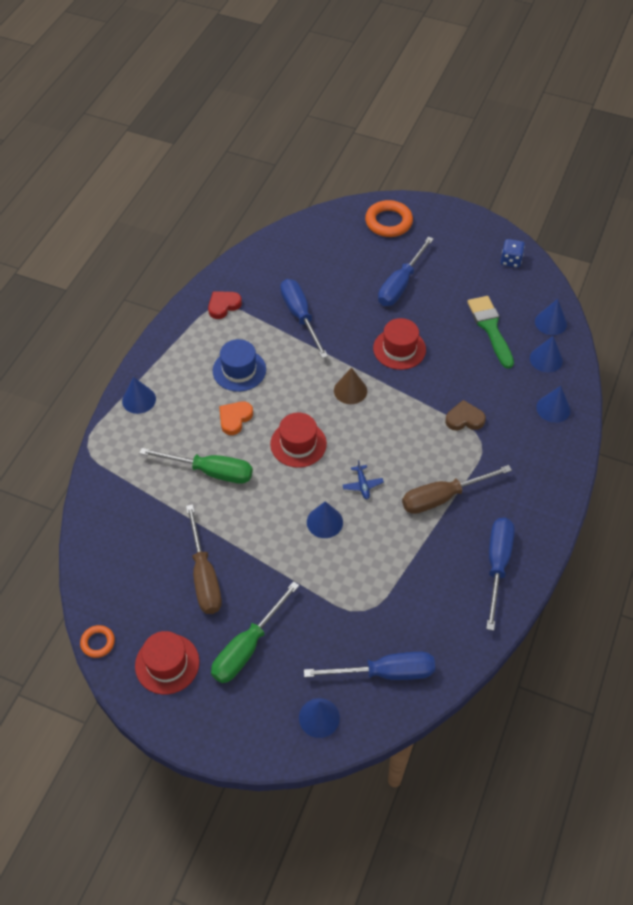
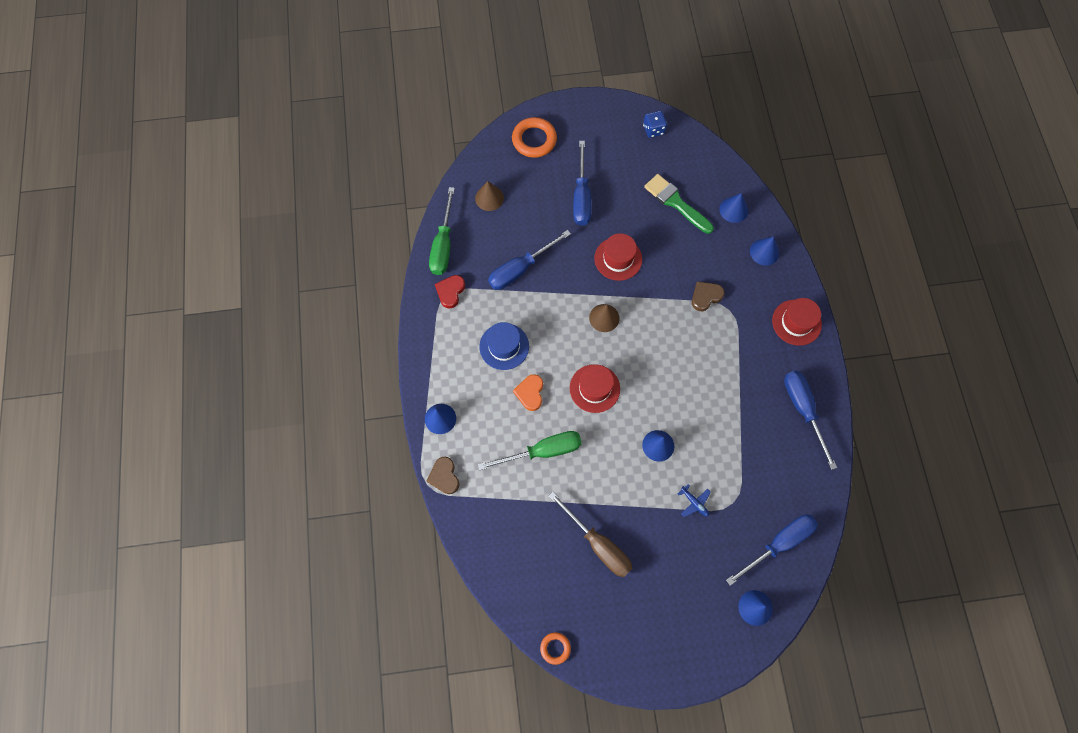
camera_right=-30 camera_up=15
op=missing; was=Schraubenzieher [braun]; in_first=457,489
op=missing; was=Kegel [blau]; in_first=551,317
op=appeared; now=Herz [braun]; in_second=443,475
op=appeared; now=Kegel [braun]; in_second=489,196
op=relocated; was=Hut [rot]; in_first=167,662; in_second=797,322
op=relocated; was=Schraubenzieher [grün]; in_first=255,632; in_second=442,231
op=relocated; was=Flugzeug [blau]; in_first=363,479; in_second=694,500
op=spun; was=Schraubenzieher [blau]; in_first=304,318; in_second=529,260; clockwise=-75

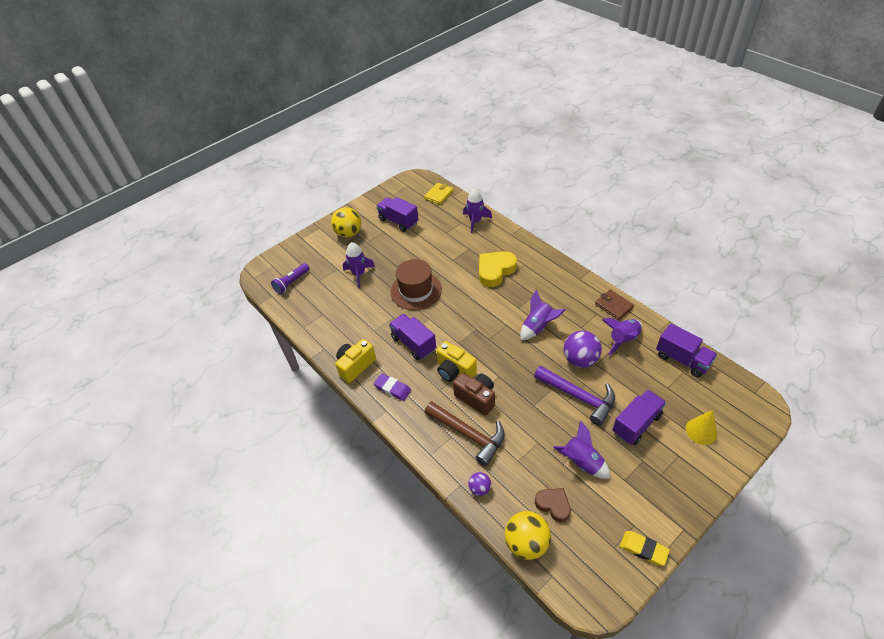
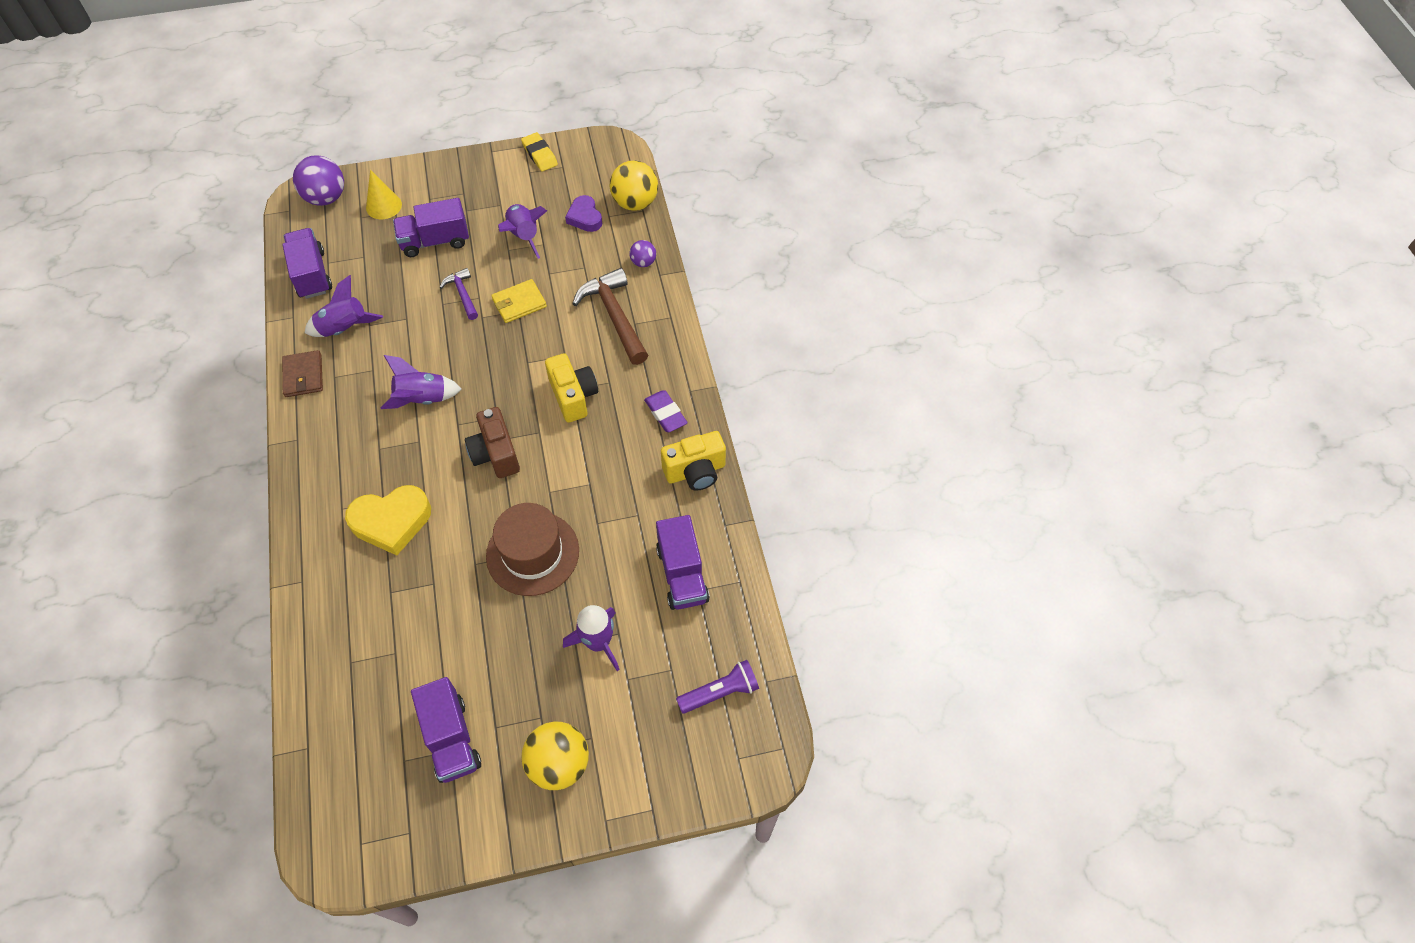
camera_right=-155 camera_up=10
op=missing; was=Rakete [lila]; in_first=477,211
op=relocated; was=Lastwagen [lila]; in_first=412,337; in_second=683,562
op=relocated; was=Geldbörse [gelb]; in_first=439,194; in_second=519,301
op=relocated; was=Kamera [braun]; in_first=474,394; in_second=492,442
op=relocated; was=Ball [lila]; in_first=583,349; in_second=318,180
op=colour; was=Herz [braun]; now=Herz [lila]; in_first=553,505; in_second=583,213
op=size; was=Hammer [lila]; in_first=574,395; in_second=459,294; ratio=0.55

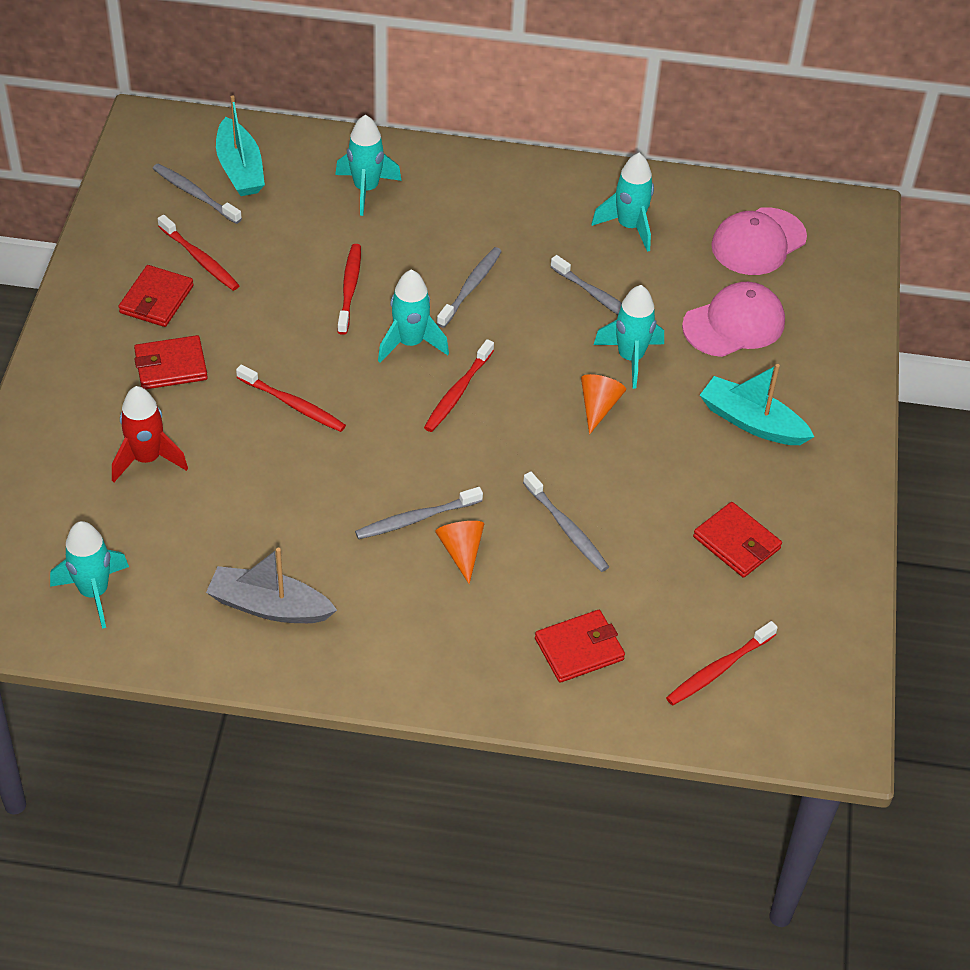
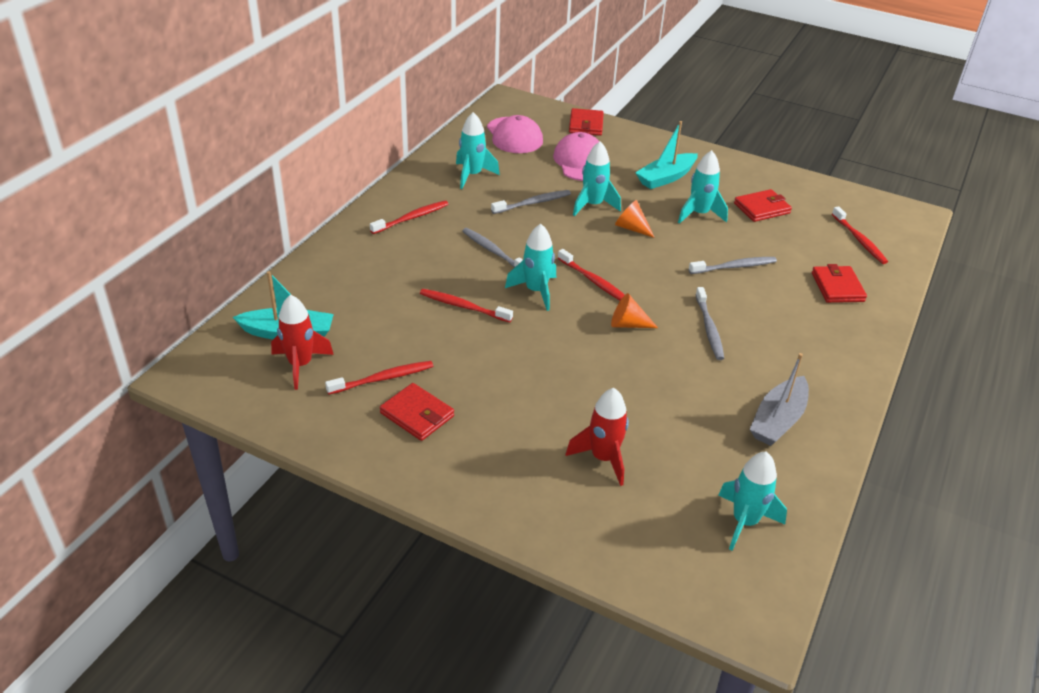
camera_right=-70 camera_up=-10
op=relocated; was=Geldbörse [rot]; in_first=171,362; in_second=586,122
op=relocated; was=Zahnbürste [rot]; in_first=291,398; in_second=409,217
op=relocated; was=Rakete [türkis]; in_first=368,165; in_second=703,187
op=relocated; was=Kegel [orange]; in_first=459,552; in_second=634,310
op=exchanged; was=Zahnbürste [grau]; now=Rakete [rot]; in_first=197,194; in_second=302,342

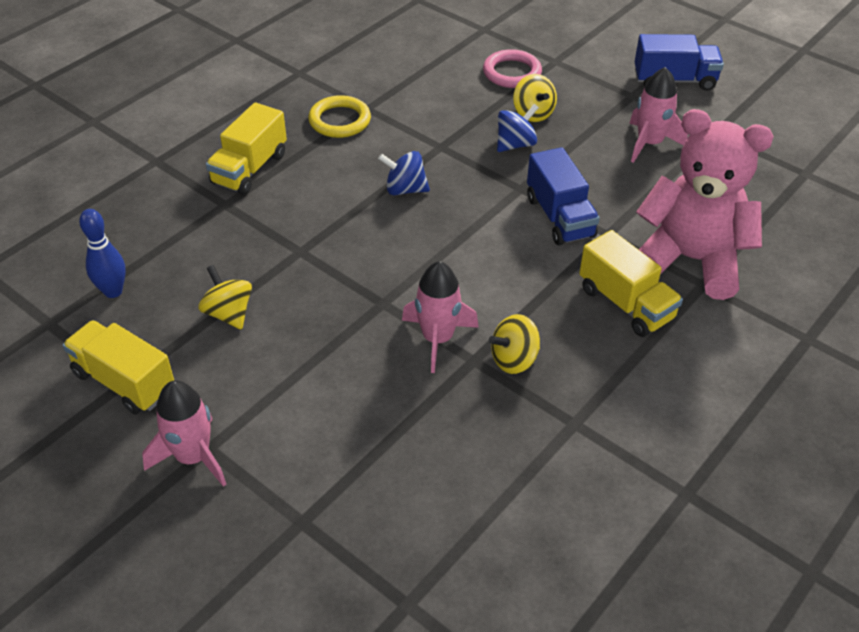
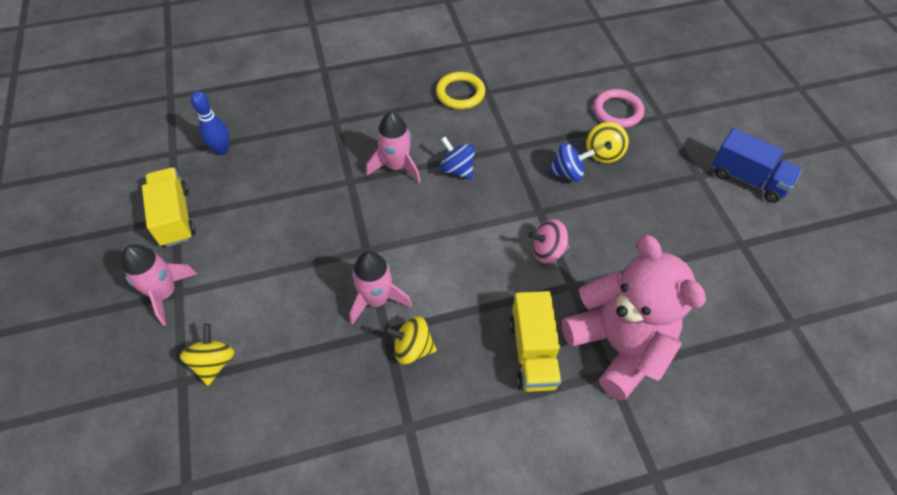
camera_right=35 camera_up=10
op=missing; was=Lastwagen [gelb]; in_first=246,148
op=relocated; was=Kreisel [gelb]; in_first=225,297; in_second=207,355
op=relocated; was=Rakete [rosa]; in_first=658,115; in_second=394,147
op=exchanged; was=Lastwagen [blau]; now=Kreisel [rosa]; in_first=563,196; in_second=549,241

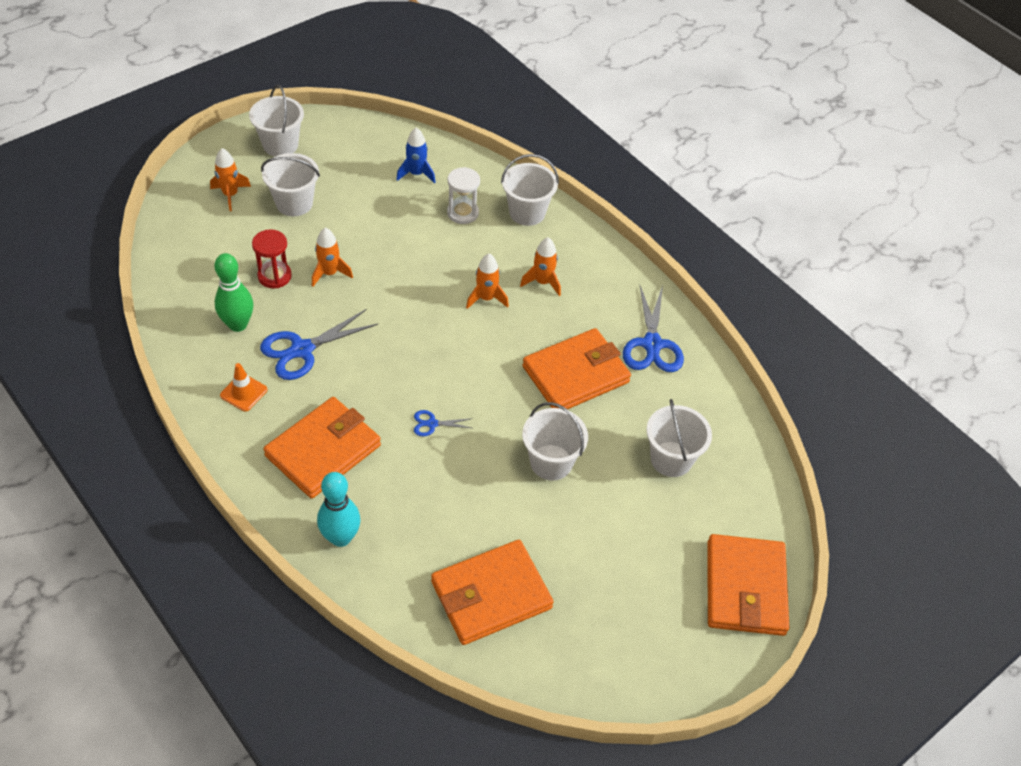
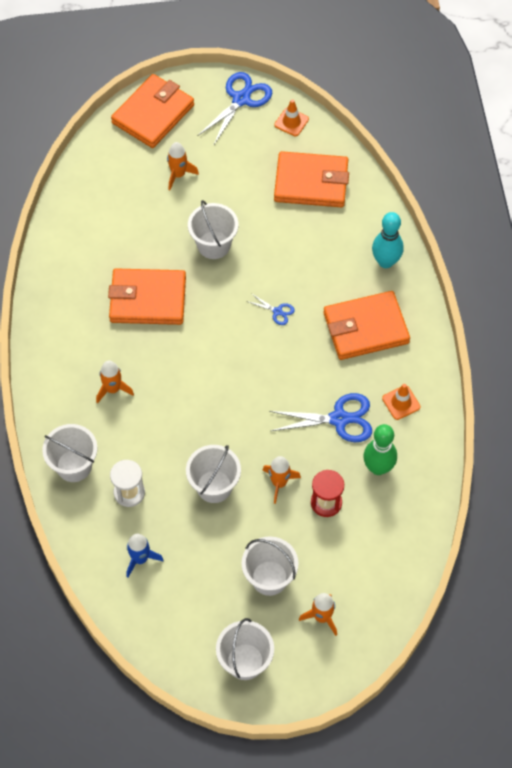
camera_right=-145 camera_up=10
op=appeared; now=Leitkegel [orange]; in_second=291,117
op=relocated; was=Rakete [orange]; in_first=487,281; in_second=183,166
op=relocated; was=Schere [blau]; in_first=653,328; in_second=235,109
op=relocated; was=Eimer [weiß]; in_first=679,438; in_second=213,474

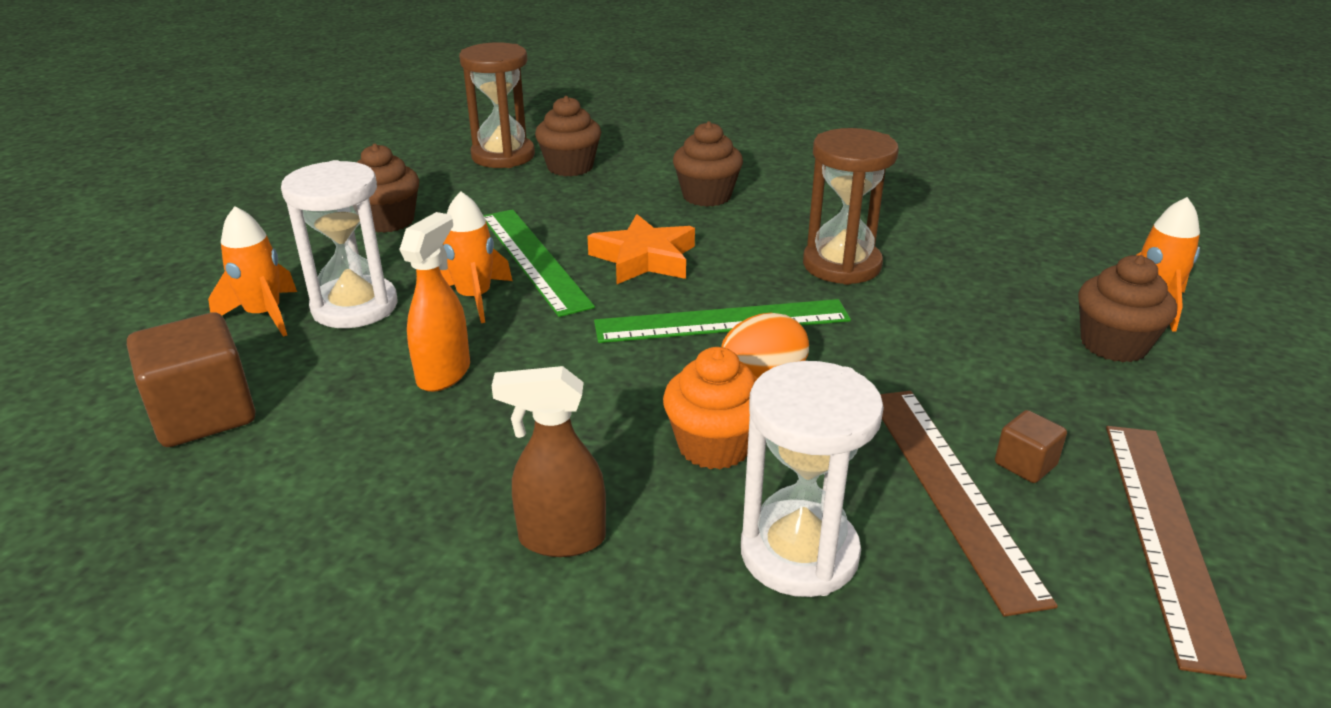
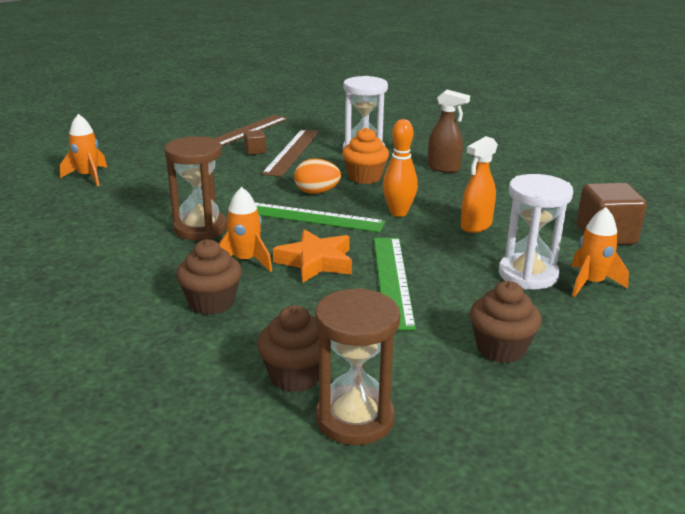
camera_right=-155 camera_up=-5
op=missing; was=Muffin [braun]; in_first=1127,308
op=appeared; now=Bowlingkegel [orange]; in_second=400,168
op=relocated; was=Rakete [orange]; in_first=476,257; in_second=245,229

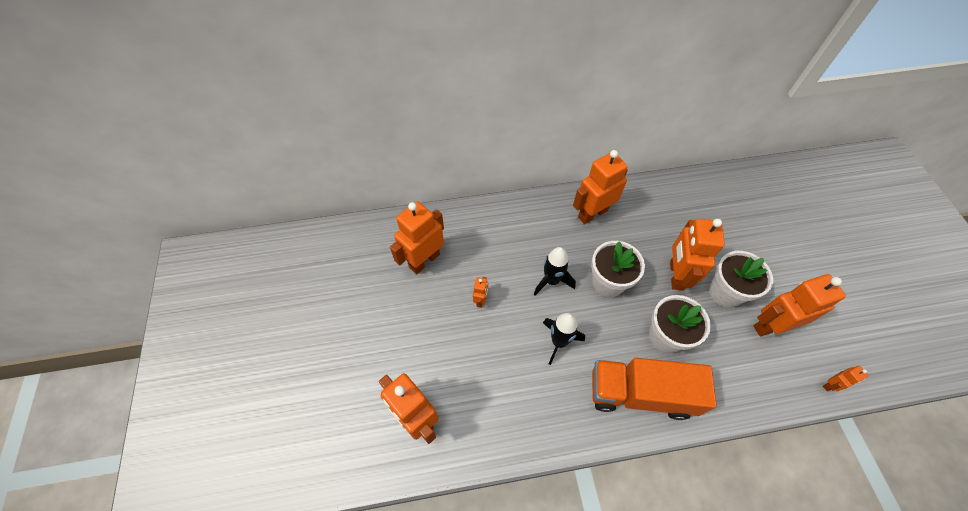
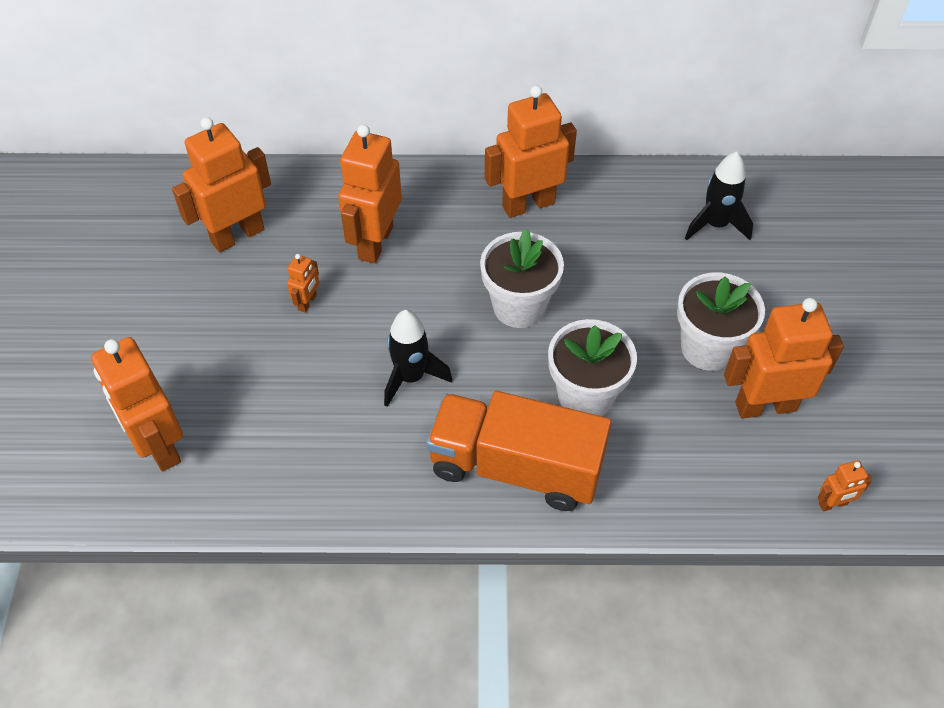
camera_right=10 camera_up=-5
op=relocated; was=Rakete [schwarz]; in_first=555,271; in_second=719,195
op=relocated; was=Roboter [orange]; in_first=697,255; in_second=370,194

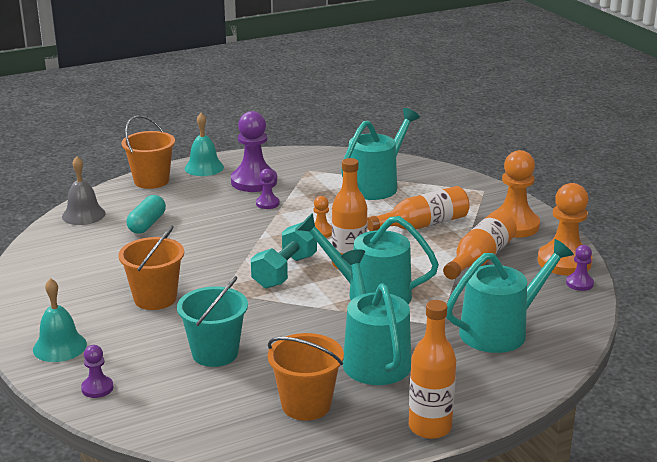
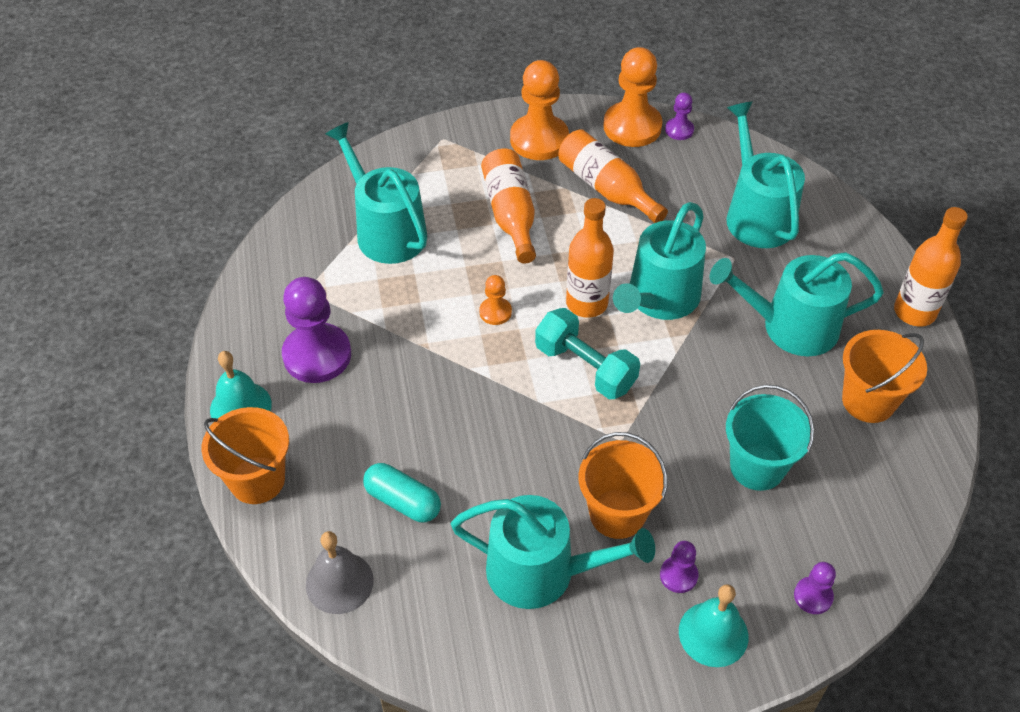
camera_right=-75 camera_up=25
op=appeared; now=Gießkanne [türkis]; in_second=553,552
op=relocated; was=Bauer [lila]; in_first=268,189; in_second=679,567

